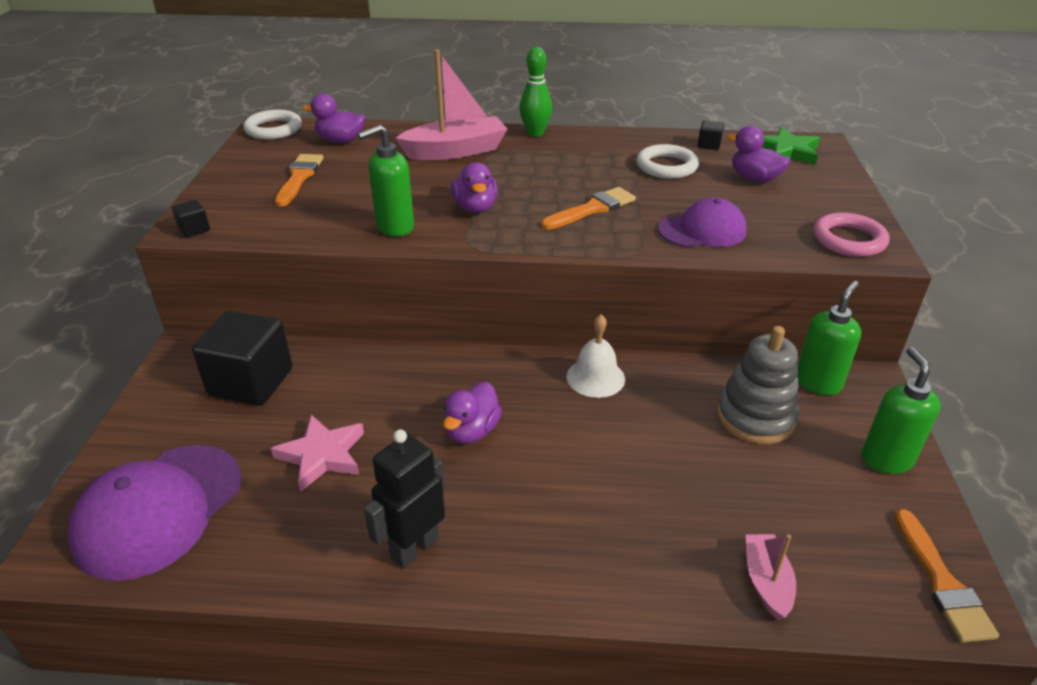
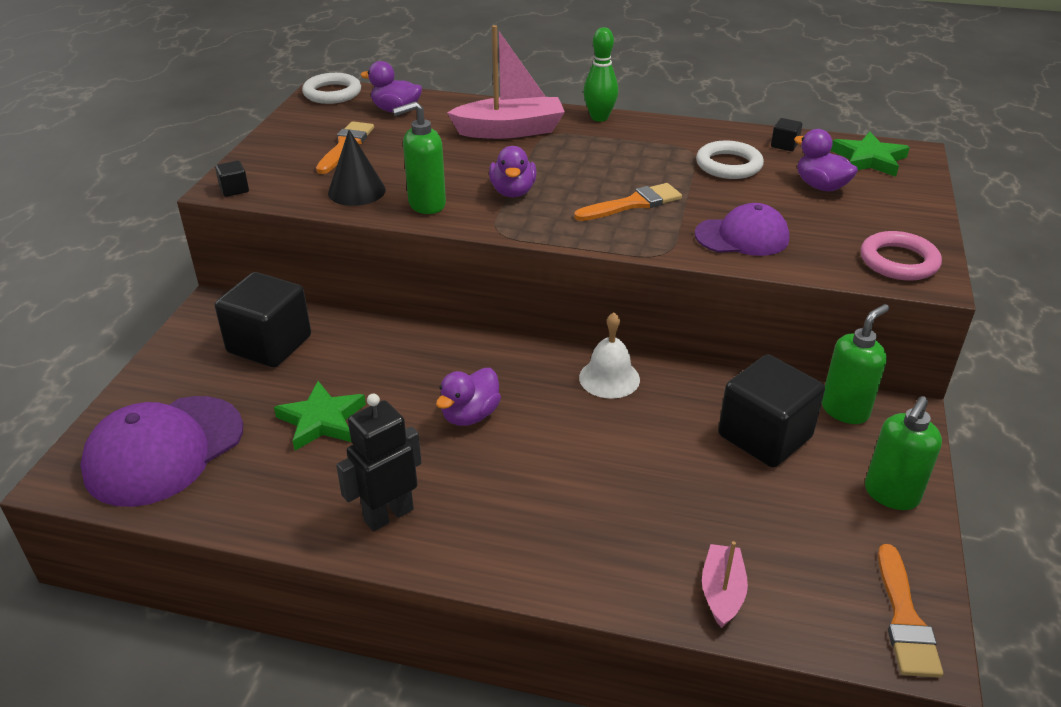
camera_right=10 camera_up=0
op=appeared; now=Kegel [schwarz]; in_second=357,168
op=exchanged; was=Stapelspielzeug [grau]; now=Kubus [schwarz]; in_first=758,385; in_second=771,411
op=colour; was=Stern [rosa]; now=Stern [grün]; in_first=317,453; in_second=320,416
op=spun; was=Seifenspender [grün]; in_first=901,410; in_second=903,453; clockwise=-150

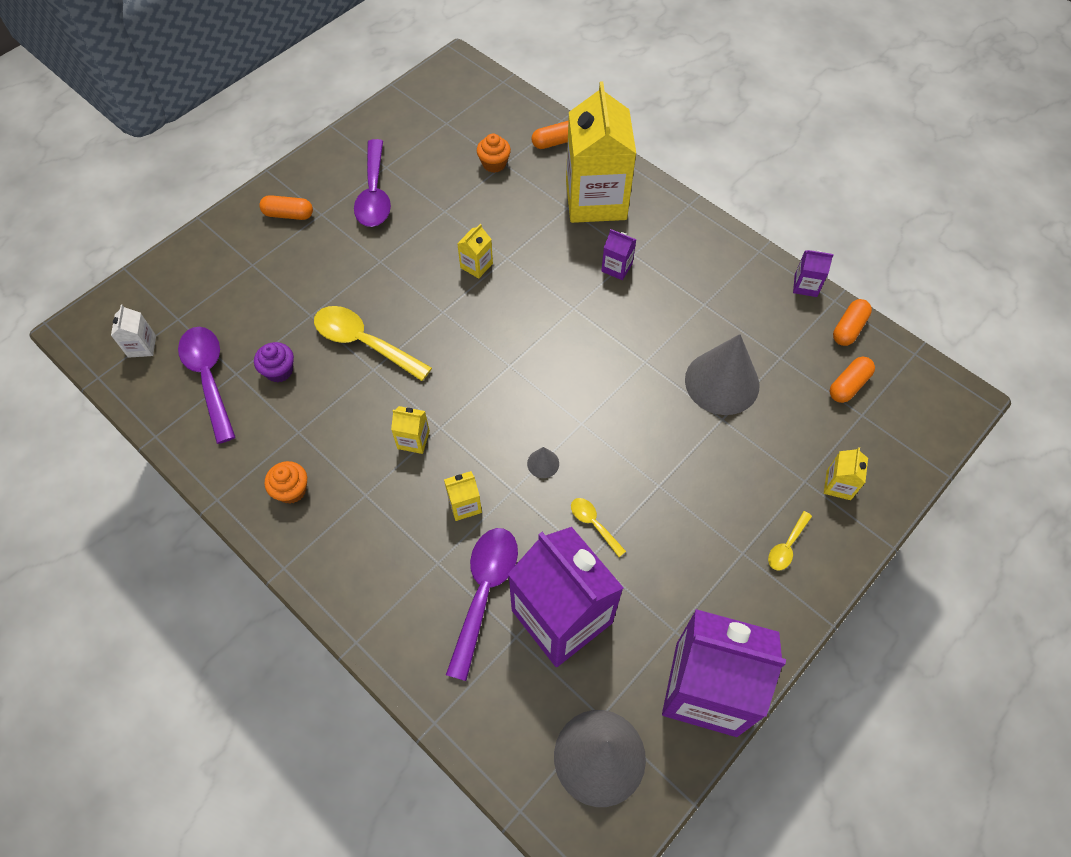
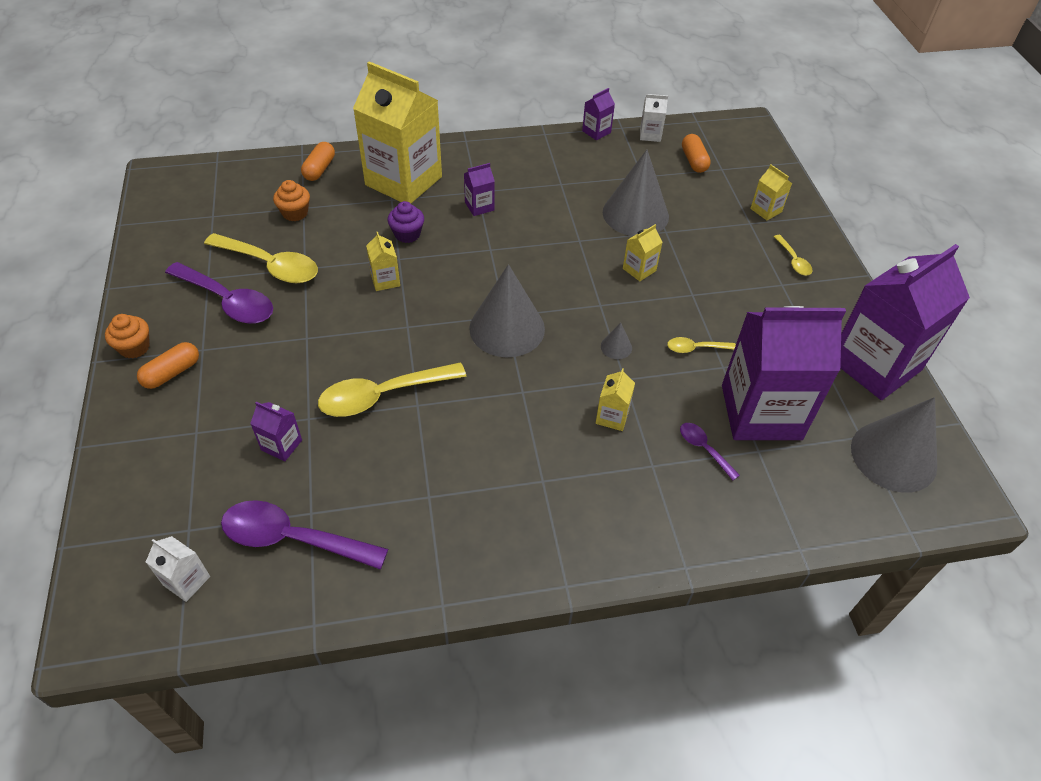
camera_right=-55 camera_up=-10
op=appeared; now=Löffel [gelb]; in_second=261,258
op=appeared; now=Getränkekarton [lila]; in_second=276,431
op=appeared; now=Kegel [grau]; in_second=507,310
op=relocated; was=Muffin [lila]; in_first=274,362; in_second=406,222
op=relocated; was=Muffin [orange]; in_first=286,482; in_second=127,336
op=relocated; was=Getränkekarton [gelb]; in_first=410,430; in_second=642,252
op=exchanged; was=Kapsel [orange]; now=Getränkekarton [weiß]; in_first=852,322; in_second=654,118
op=size; was=Löffel [lila]; in_first=482,604; in_second=710,451; ratio=0.49

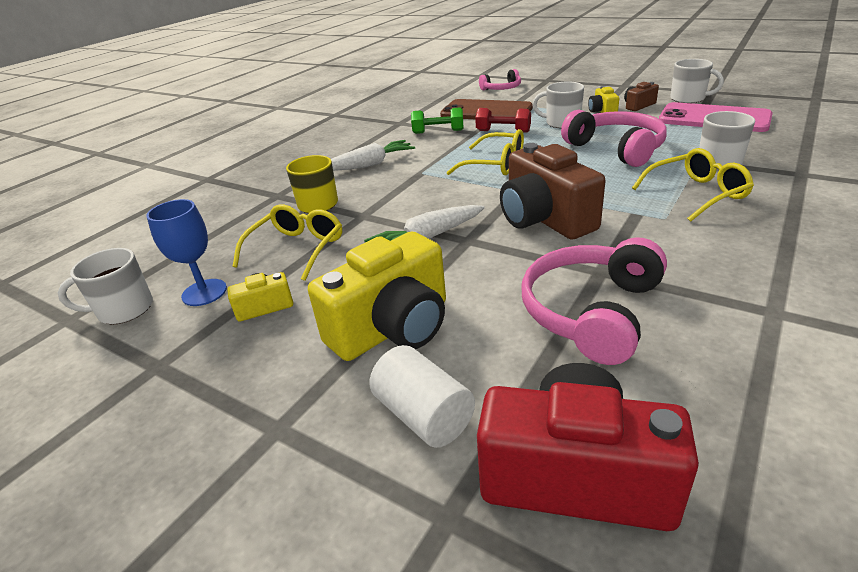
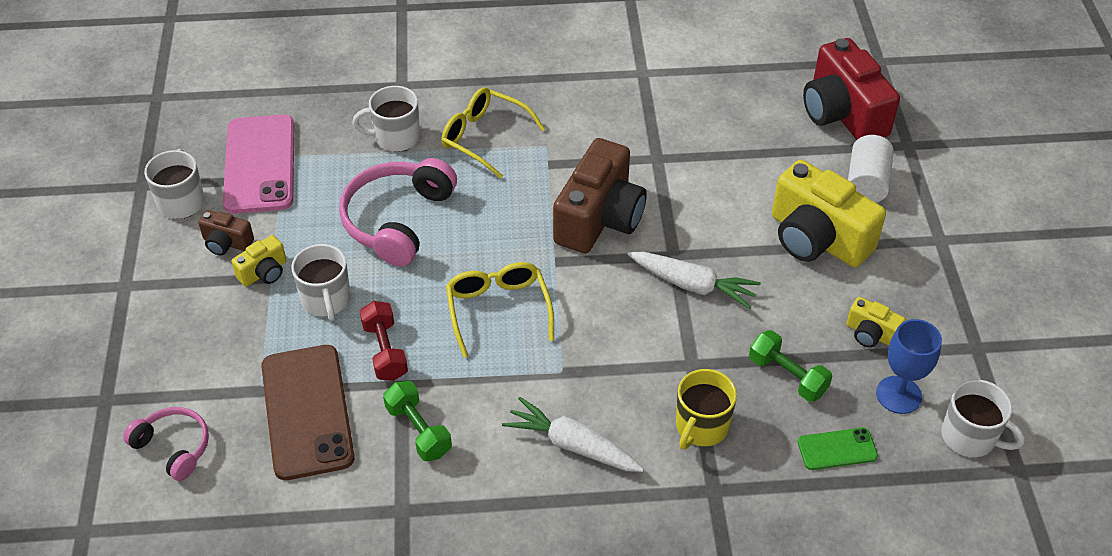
camera_right=-130 camera_up=15
op=missing; was=Kopfhörer [rosa]; in_first=594,301
op=appeared; now=Handy [grün]; in_second=838,449
op=exchanged; was=Brille [gelb]; now=Hantel [grün]; in_first=287,242; in_second=790,366
op=spun; was=Kamera [gelb]; in_first=377,296; in_second=829,213; clockwise=-150

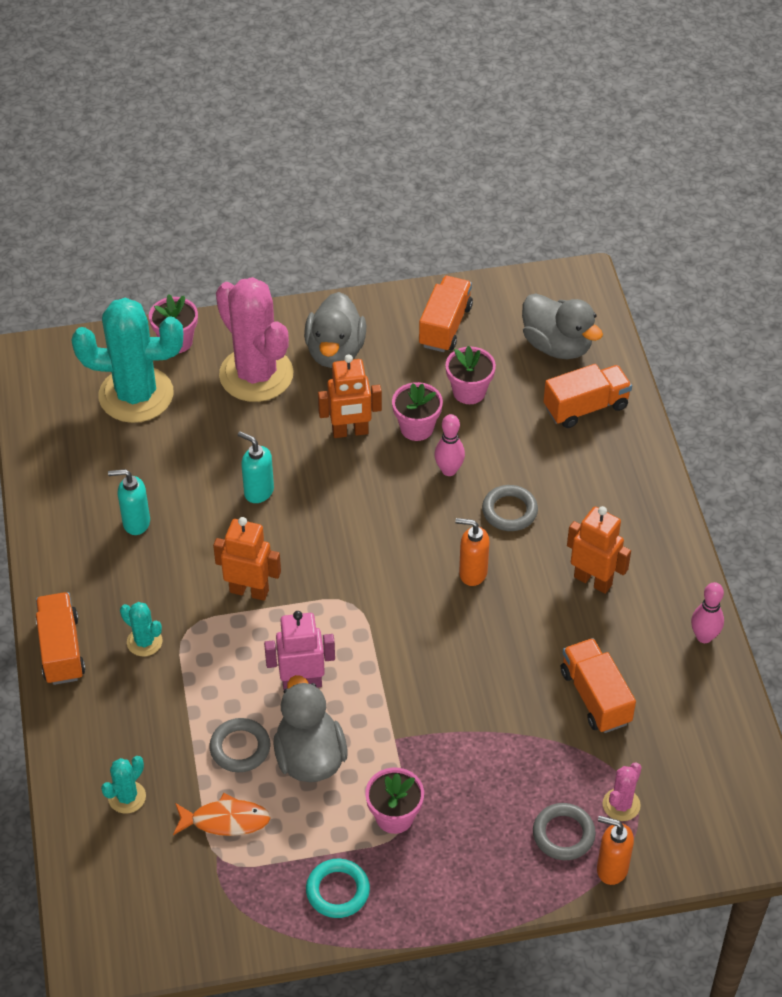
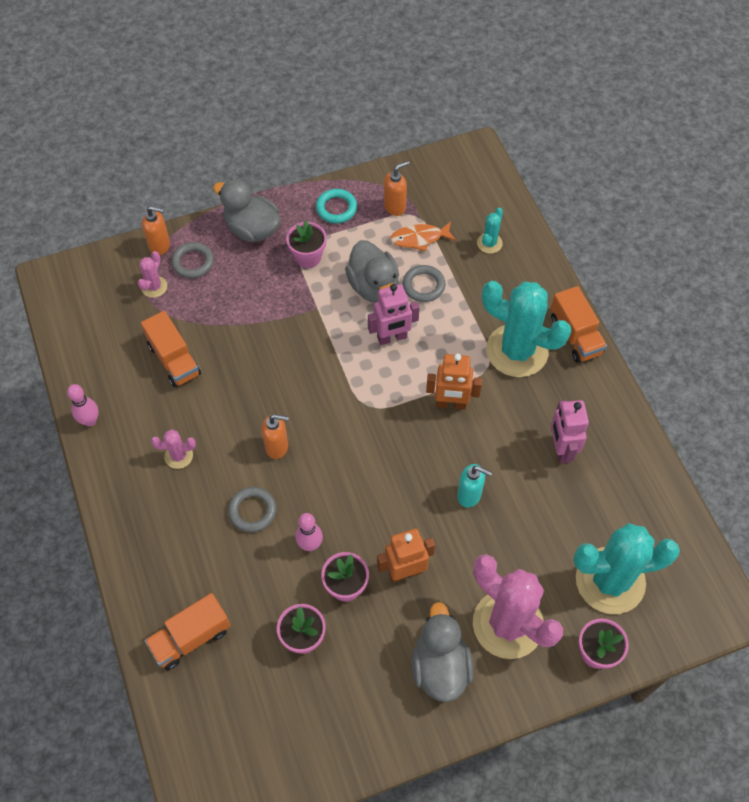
camera_right=170 camera_up=10
op=missing; was=Lastwagen [orange]; in_first=446,314
op=appeared; now=Seifenspender [orange]; in_second=396,188
op=relocated; was=Ente [grau]; in_first=562,326; in_second=247,210
op=exchanged; was=Seifenspender [türkis]; now=Roboter [rosa]; in_first=129,502; in_second=570,431
op=exchanged; was=Roboter [orange]; now=Kaktus [rosa]; in_first=599,550; in_second=173,449
op=size; was=Kaktus [türkis]; in_first=141,629; in_second=527,329; ratio=2.31

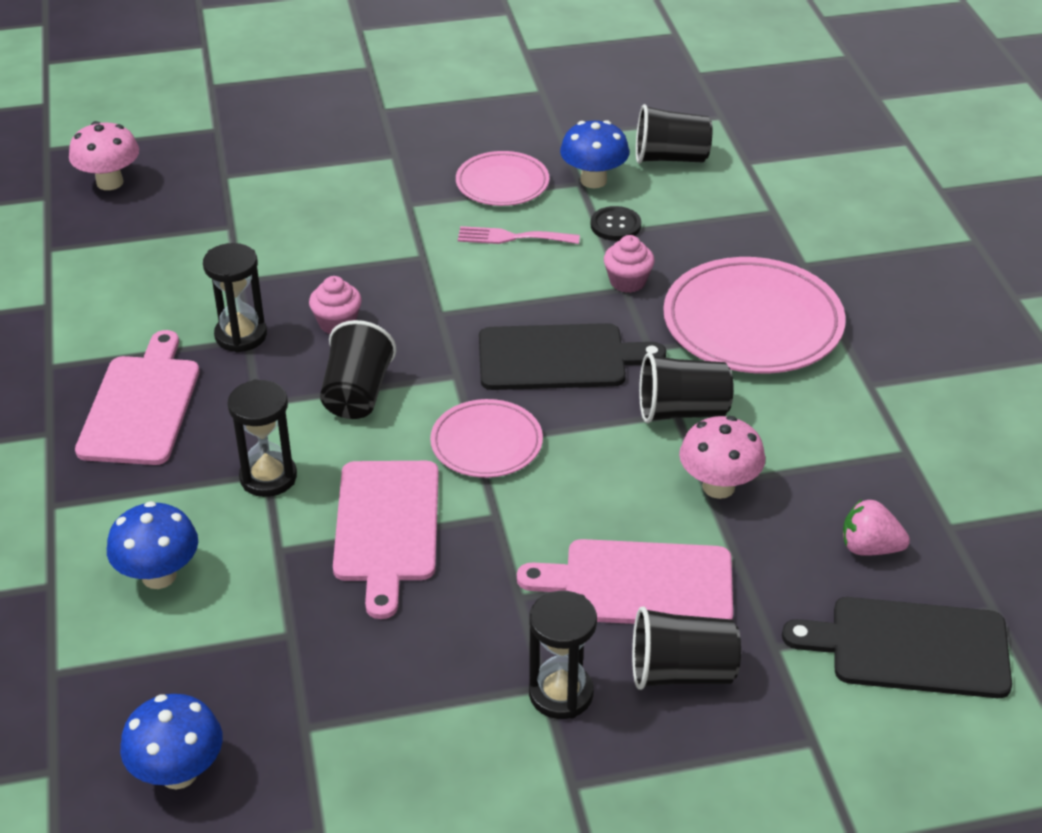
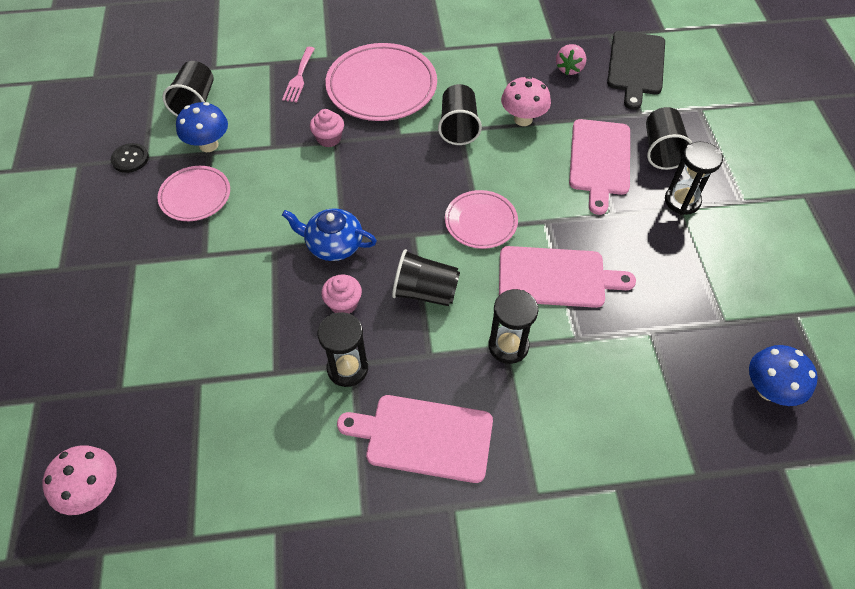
camera_right=-85 camera_up=15
op=missing; was=Pilz [blau]; in_first=152,545
op=missing; was=Schneidebrett [schwarz]; in_first=572,356
op=appeared; now=Teekanne [blau]; in_second=329,234
op=relocated; was=Gabel [rosa]; in_first=519,235; in_second=298,75
op=relocated; was=Knopf [schwarz]; in_first=616,223; in_second=130,158

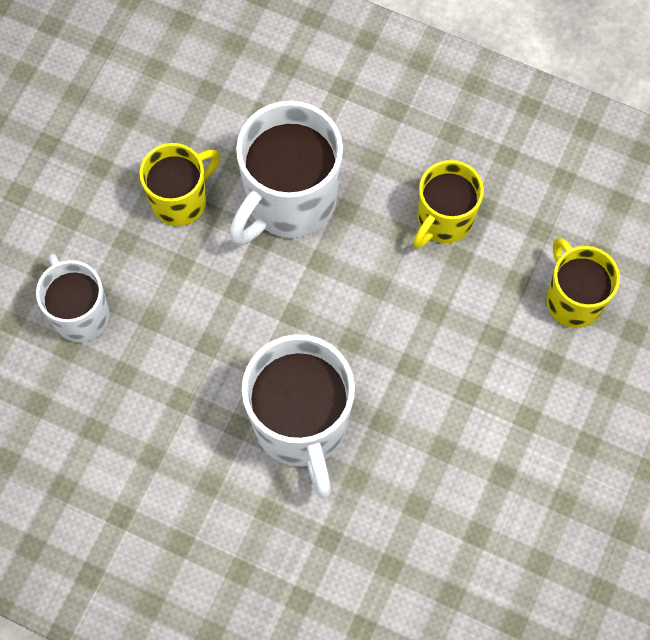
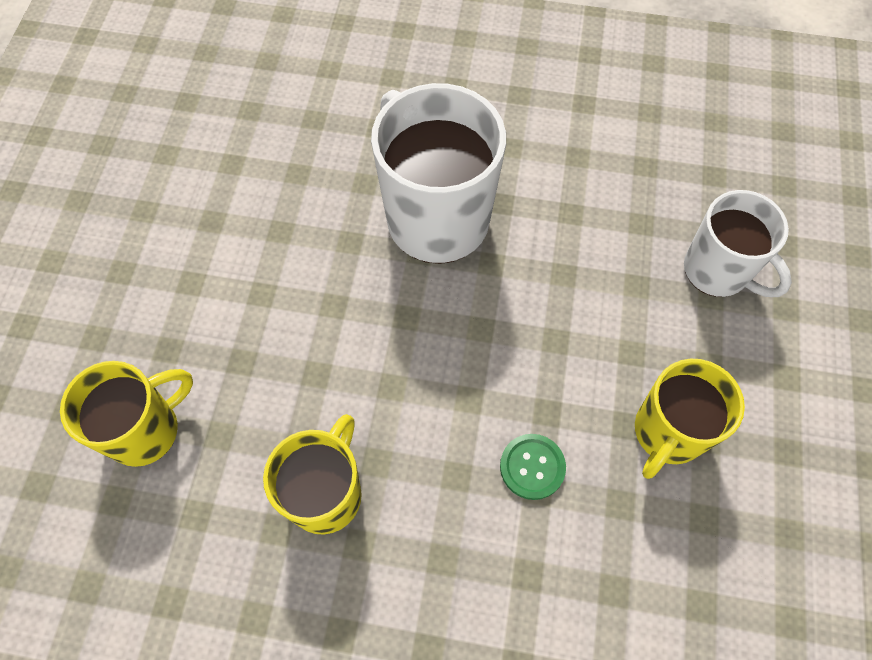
camera_right=165 camera_up=-5
op=exchanged; was=Tasse [weiß]; now=Knopf [grün]; in_first=286,173; in_second=533,467
op=spun; was=Tasse [gelb]; in_first=583,282; in_second=126,414; clockwise=-90

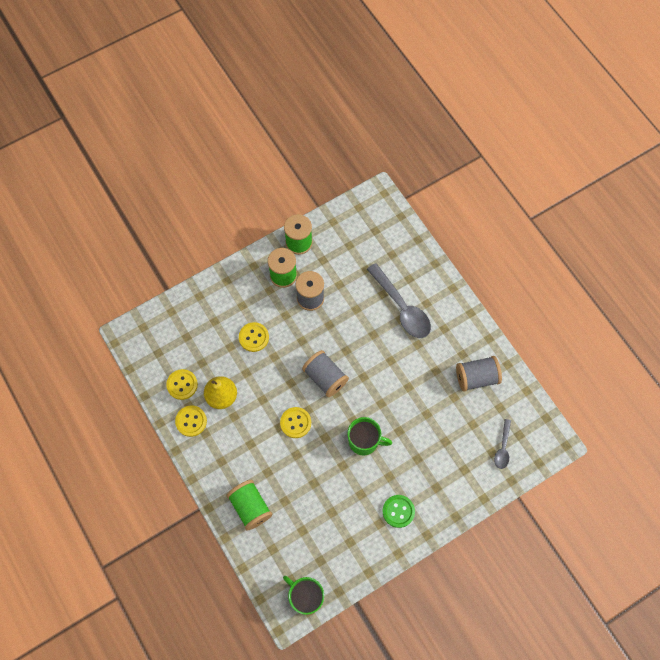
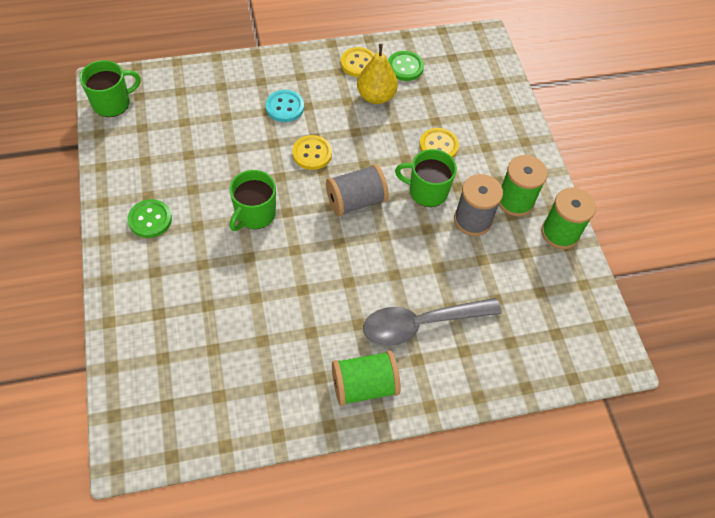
camera_right=105 camera_up=-10
op=missing; was=Garnrolle [grau]; in_first=479,374
op=missing; was=Löffel [grau]; in_first=502,444
op=appeared; now=Knopf [türkis]; in_second=285,106
op=appeared; now=Tasse [grün]; in_second=426,178
op=relocated; was=Garnrolle [grün]; in_first=250,505; in_second=366,378
op=colour; was=Knopf [gelb]; now=Knopf [grün]; in_first=182,384; in_second=406,66

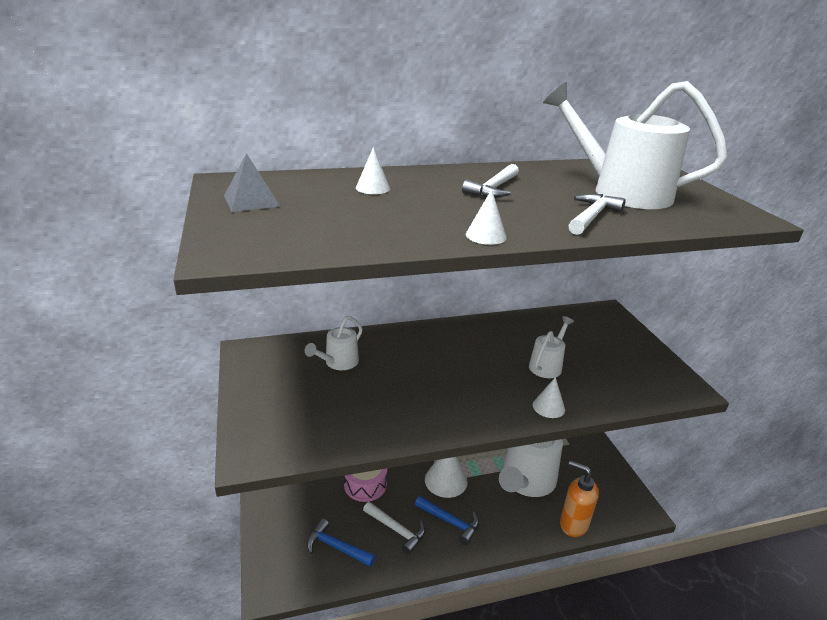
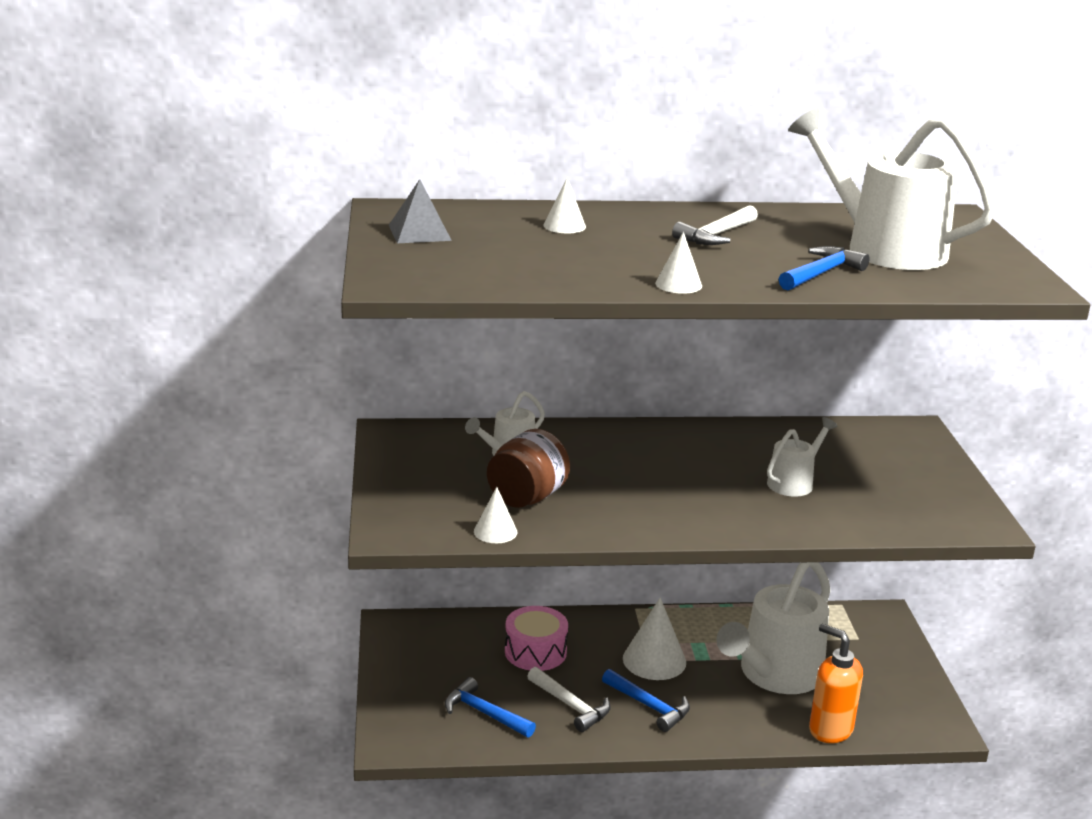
camera_right=10 camera_up=-5
op=appeared; now=Einmachglas [braun]; in_second=528,468
op=relocated; was=Kegel [weiß]; in_first=549,397; in_second=495,515
op=colour; was=Hammer [weiß]; now=Hammer [blau]; in_first=597,214; in_second=824,268

